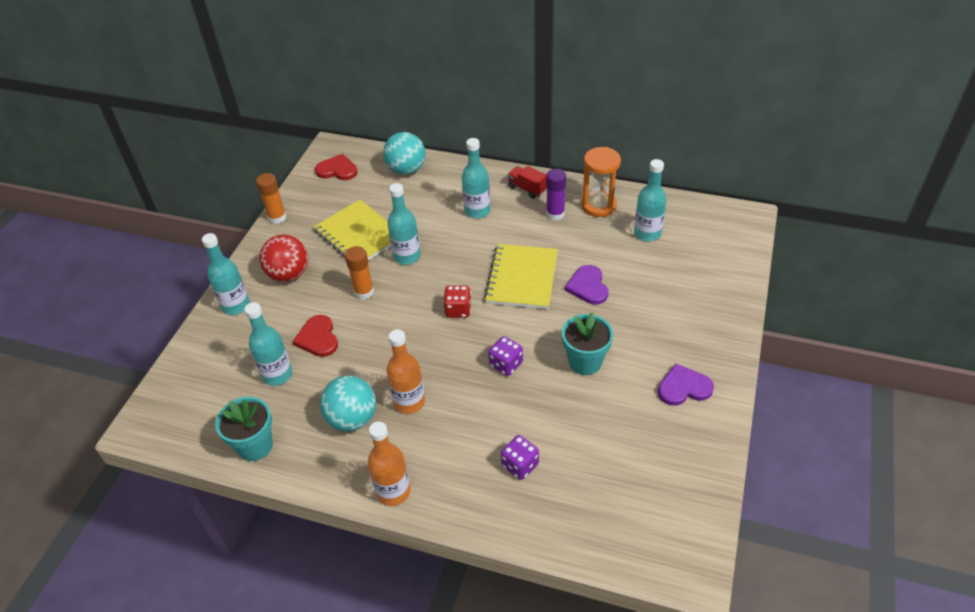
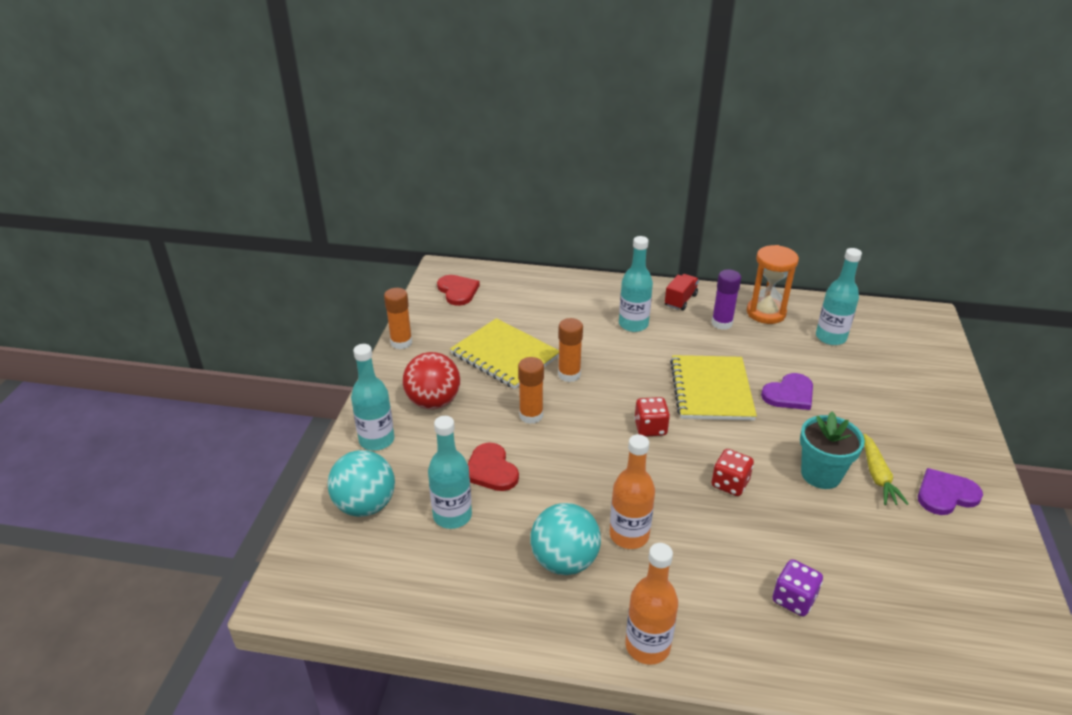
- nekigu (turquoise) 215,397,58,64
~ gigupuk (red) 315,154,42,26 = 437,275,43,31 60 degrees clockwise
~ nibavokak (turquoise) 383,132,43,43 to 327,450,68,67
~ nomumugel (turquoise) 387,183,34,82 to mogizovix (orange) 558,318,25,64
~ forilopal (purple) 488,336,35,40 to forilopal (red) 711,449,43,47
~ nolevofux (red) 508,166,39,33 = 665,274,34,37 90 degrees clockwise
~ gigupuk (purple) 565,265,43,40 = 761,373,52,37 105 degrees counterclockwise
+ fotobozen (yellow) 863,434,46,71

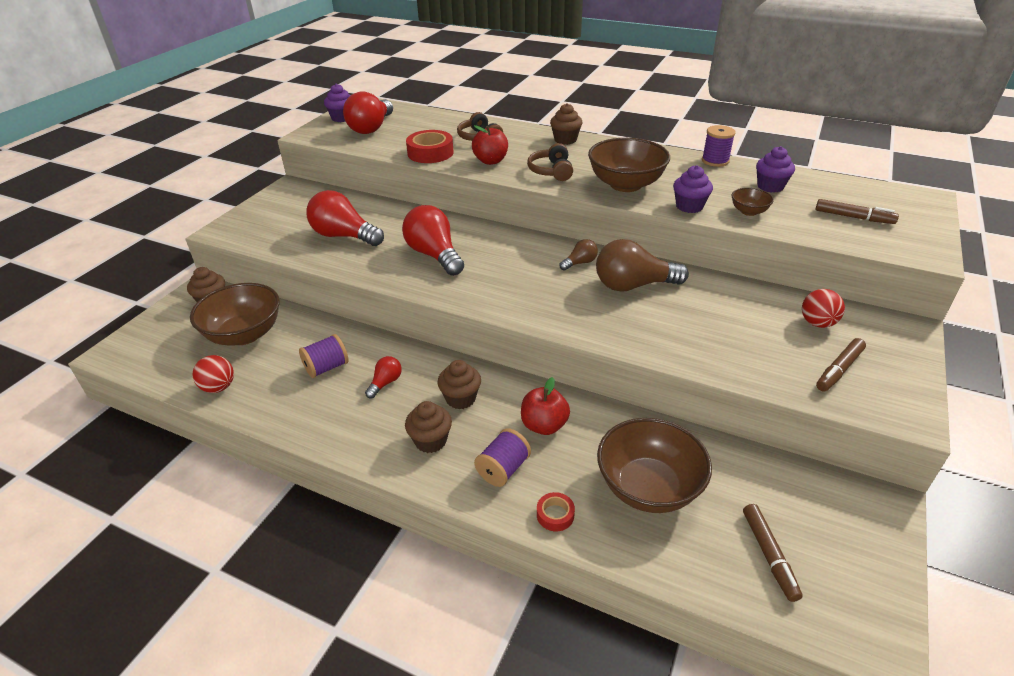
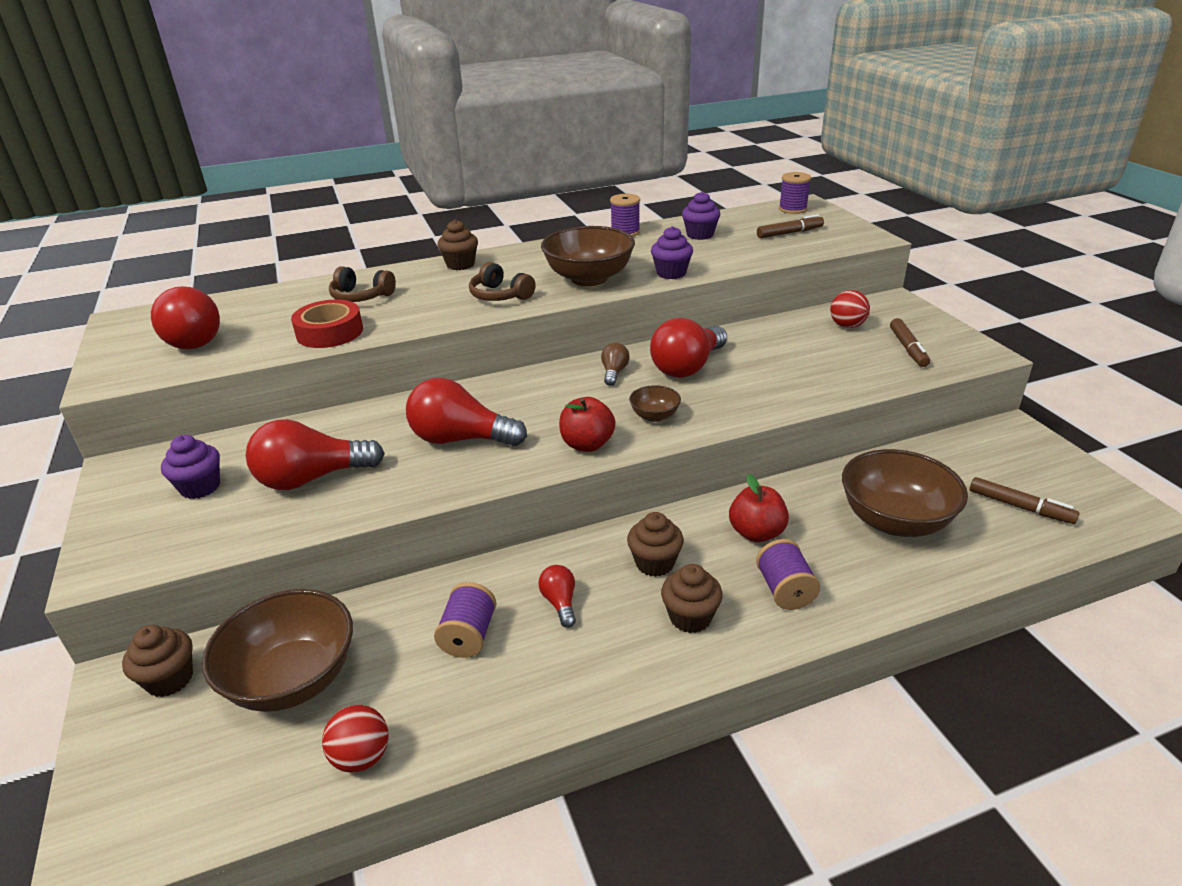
~ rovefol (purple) 324,84,27,38 to 161,435,59,64
~ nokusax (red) 472,125,36,40 to 559,397,56,55
- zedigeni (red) 537,492,38,39
~ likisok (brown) 596,239,93,53 to likisok (red) 650,318,77,60
~ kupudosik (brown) 732,188,42,28 to 629,385,52,37
+ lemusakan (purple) 779,172,32,42

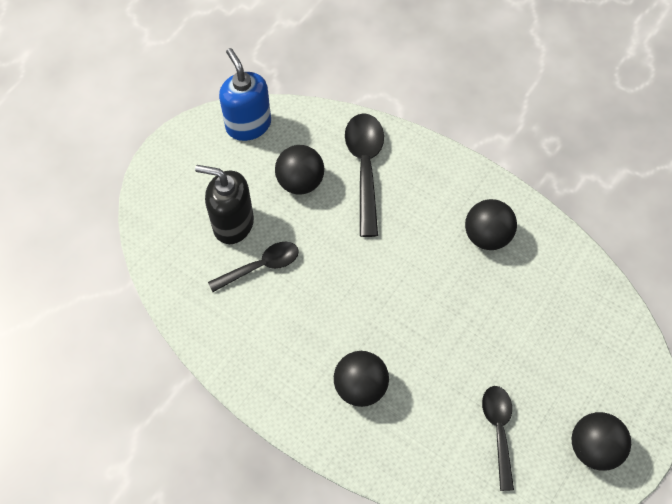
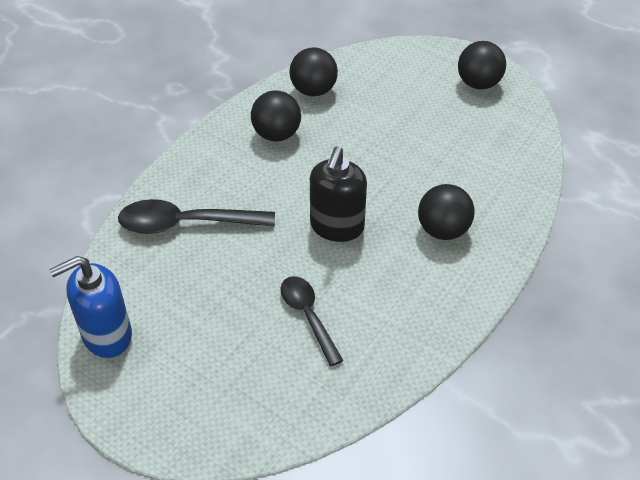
~ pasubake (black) 195,165,59,79 to 310,146,57,96
~ nibavokak (black) 275,145,49,49 to 289,47,49,49
- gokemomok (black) 482,386,32,105

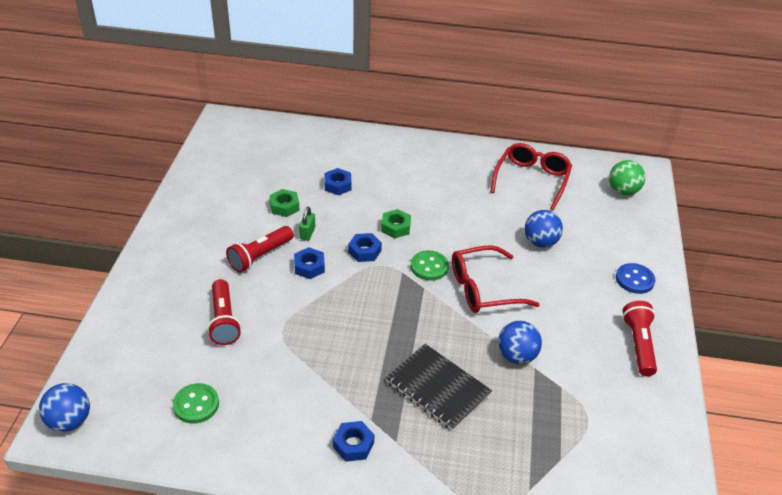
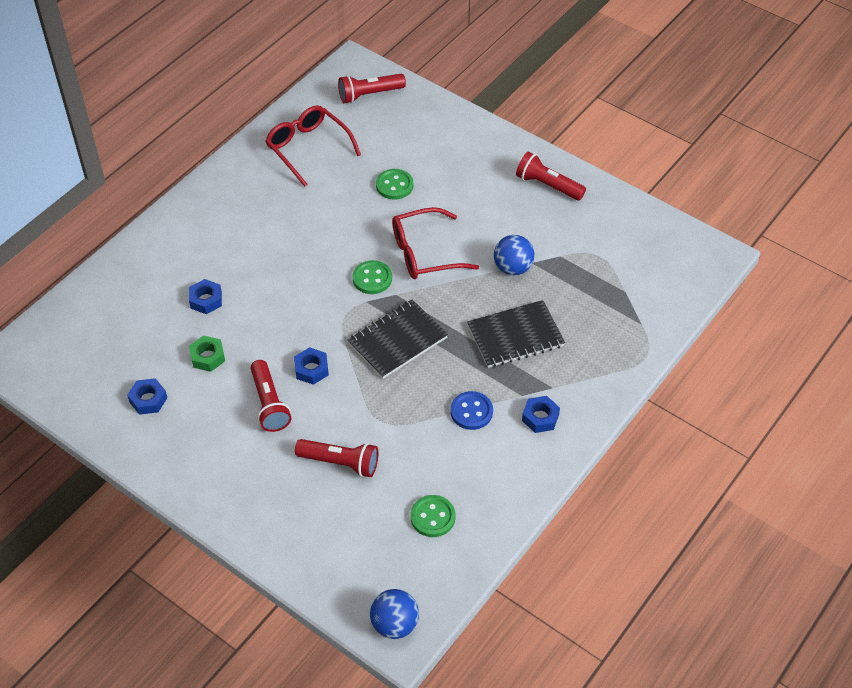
- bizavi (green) 299,207,16,34
~ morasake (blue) 348,233,34,29 to 127,378,40,37
- morasake (green) 381,209,30,29
~ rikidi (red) 452,245,88,68 = 392,207,87,72 60 degrees clockwise
~ nibavokak (blue) 525,210,38,38 to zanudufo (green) 376,169,37,31
~ nibavokak (green) 609,160,36,35 to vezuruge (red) 338,74,68,29
~ zanudufo (blue) 616,263,40,31 to 450,391,43,39
+ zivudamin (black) 347,299,101,80

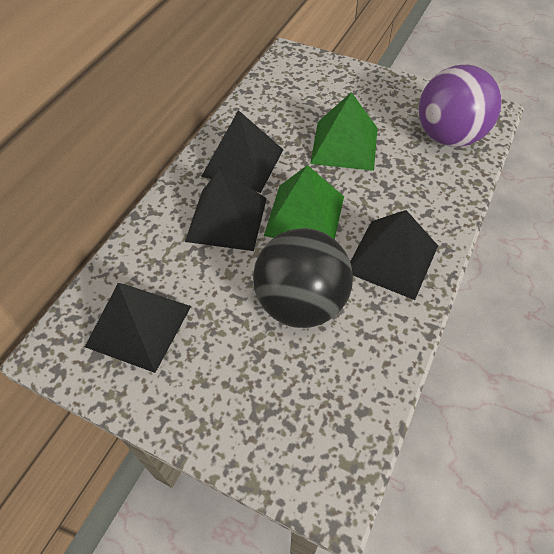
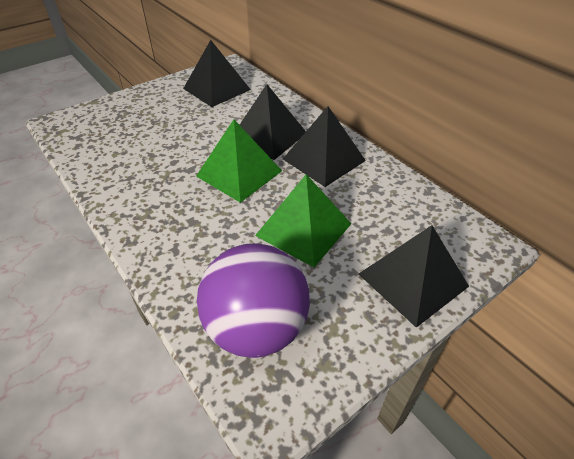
- nibavokak (black) 253,228,100,100
~ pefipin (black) 350,210,88,90 to 359,225,110,103

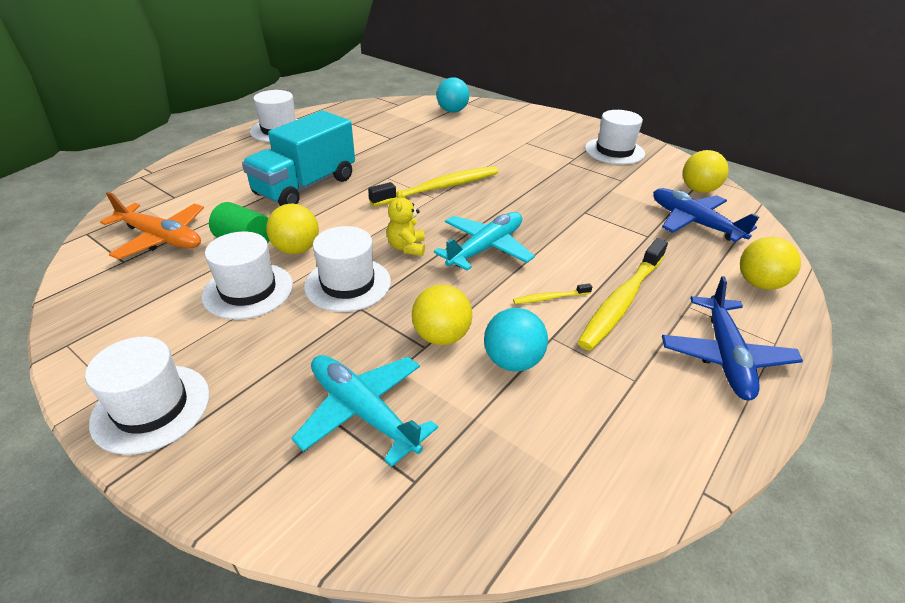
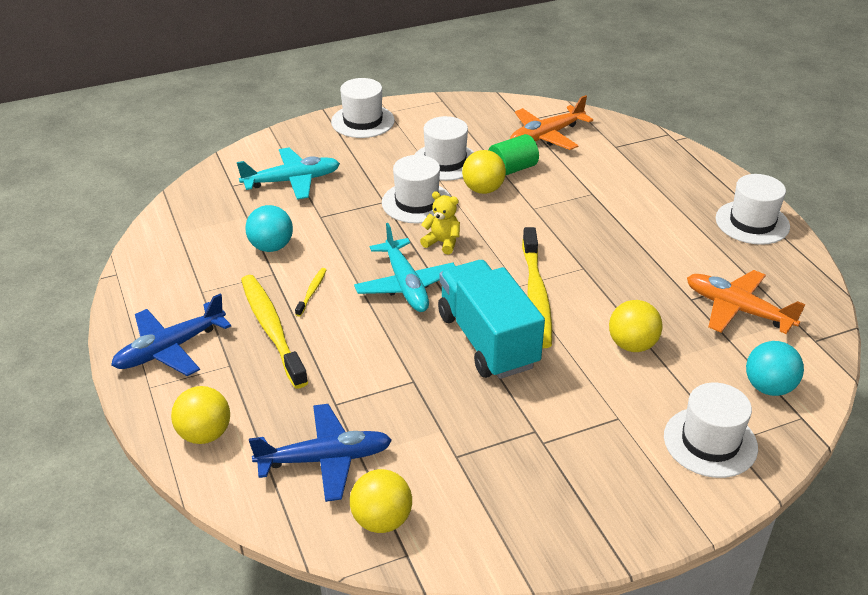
~ nolevofux (turquoise) 242,110,113,96 to 438,260,107,119
~ nibavokak (yellow) 412,285,60,60 to 609,300,53,52
~ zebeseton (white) 585,110,60,55 to 664,383,94,95
~ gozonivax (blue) 662,276,141,125 = 111,293,120,83 75 degrees counterclockwise
+ gozonivax (orange) 687,270,119,64

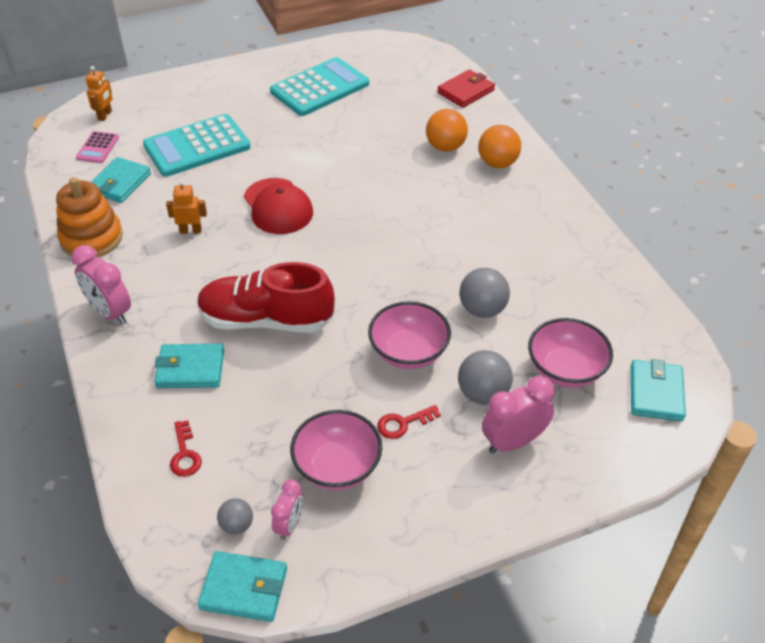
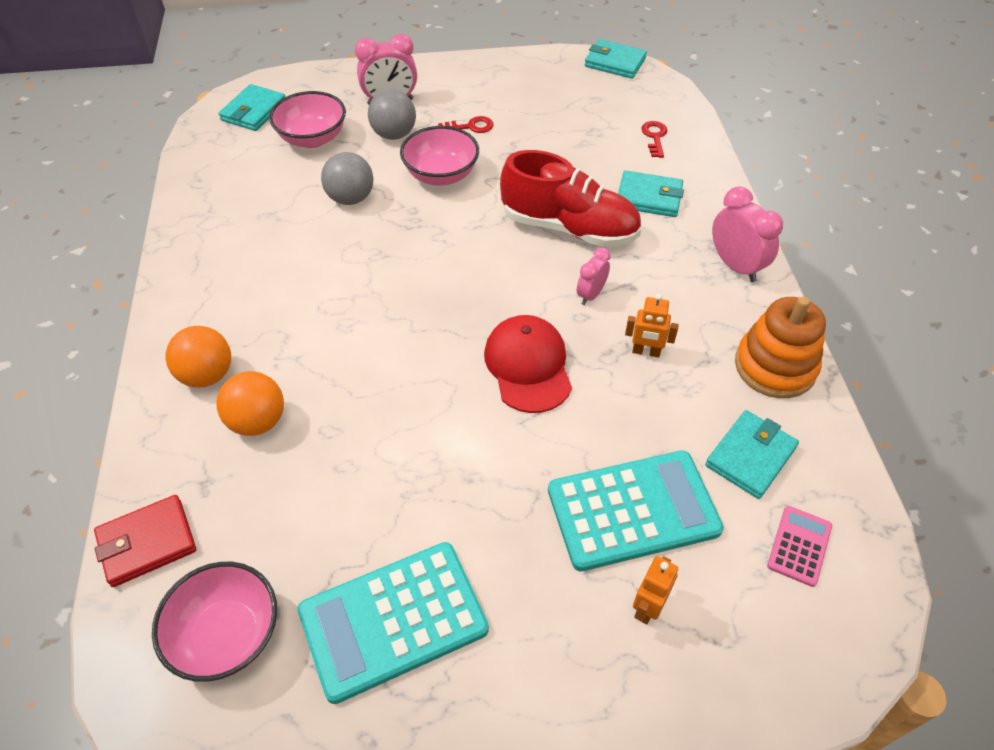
~ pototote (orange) 86,66,27,55 to 633,556,45,68
- nibavokak (grey) 217,498,36,37
~ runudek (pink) 271,479,32,61 to 577,247,33,58
~ kupudosik (pink) 290,410,92,80 to 152,562,125,120

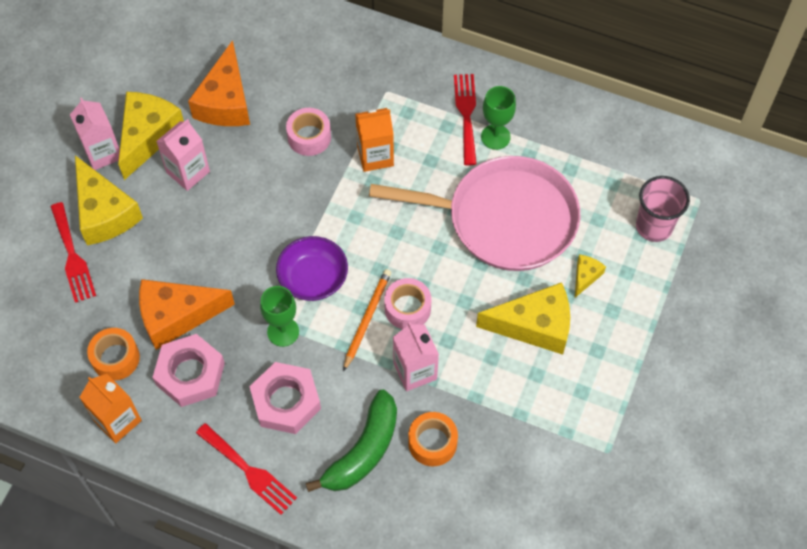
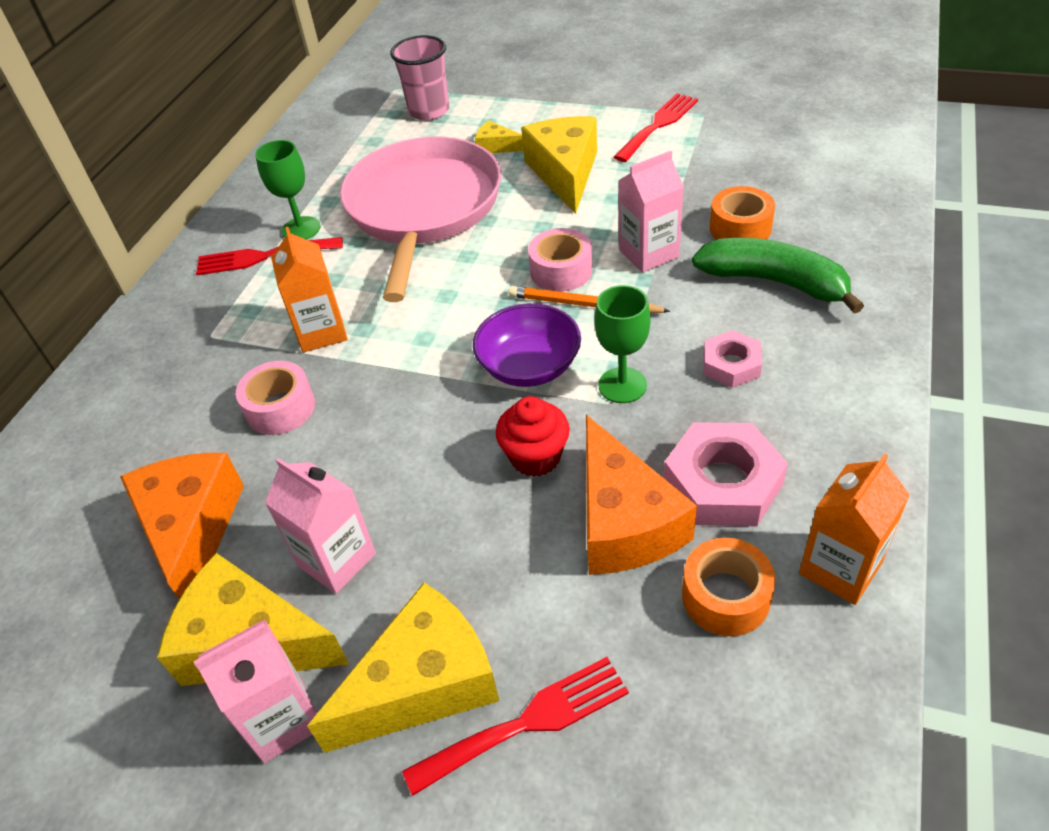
~ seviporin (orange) 188,40,62,86 = 120,453,124,146 105 degrees counterclockwise
~ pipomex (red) 196,423,101,92 to 614,93,84,69
~ morasake (pink) 249,362,72,72 = 704,330,58,58 x0.60
+ rovefol (red) 496,396,74,81

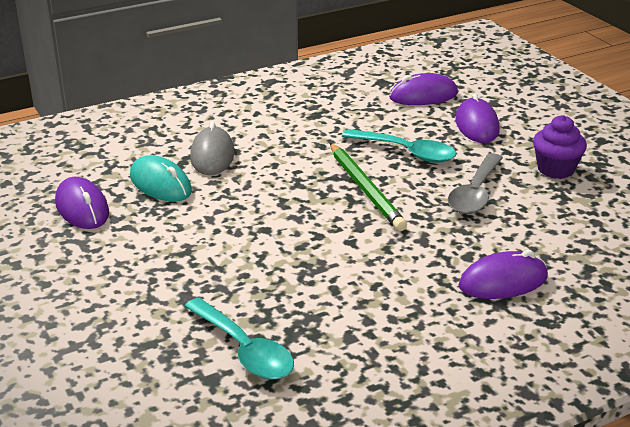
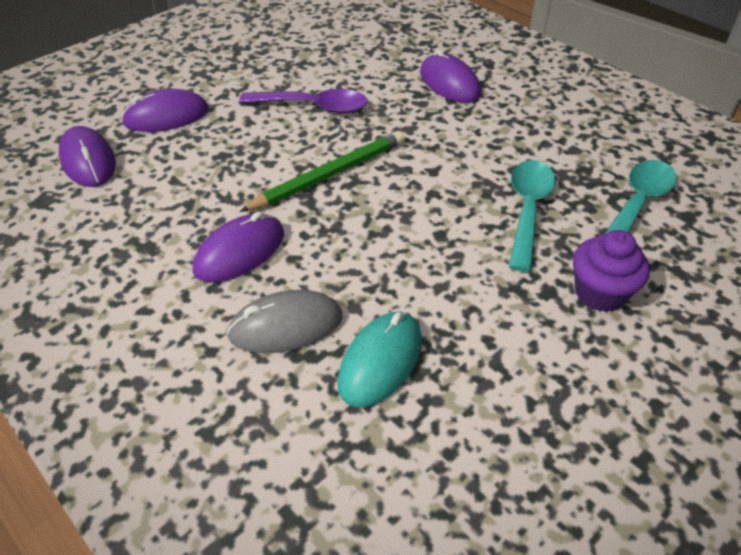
~ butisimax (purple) 55,177,54,52 to 193,212,91,71
~ gokemomok (turquoise) 342,129,115,34 to 509,160,47,112
~ gokemomok (grey) 448,153,55,61 to gokemomok (purple) 239,89,129,25
~ rovefol (purple) 533,115,54,64 to 573,230,77,82

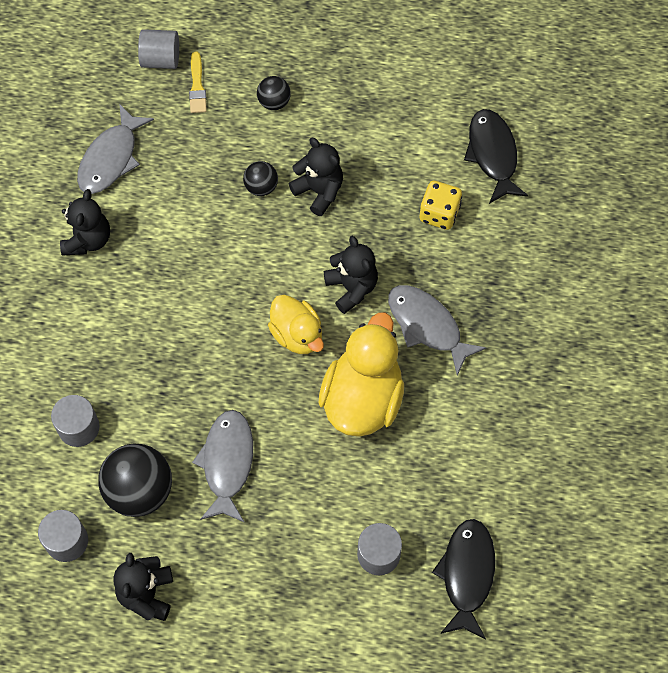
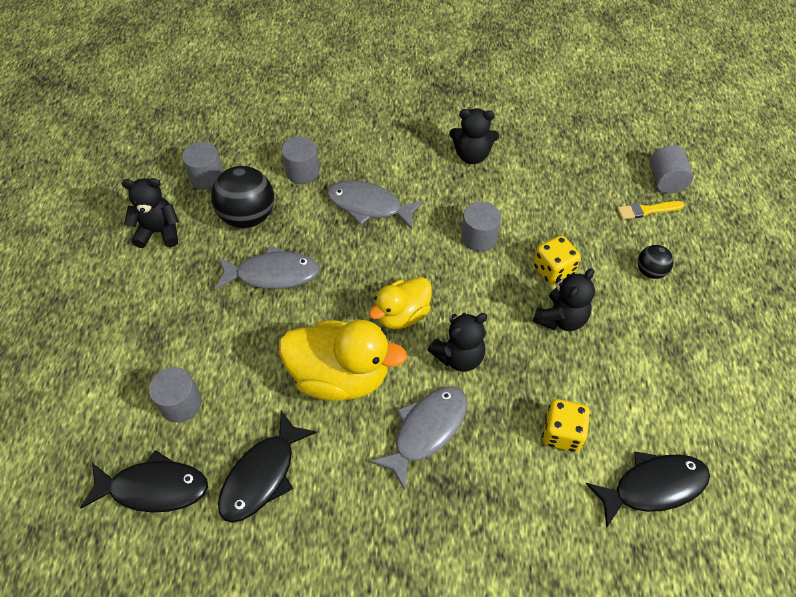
~ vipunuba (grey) 77,104,77,90 to 327,180,97,50
~ nibavokak (black) 243,161,35,35 to forilopal (yellow) 533,235,48,50
+ vipunuba (black) 218,411,99,112
+ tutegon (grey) 461,202,40,50

